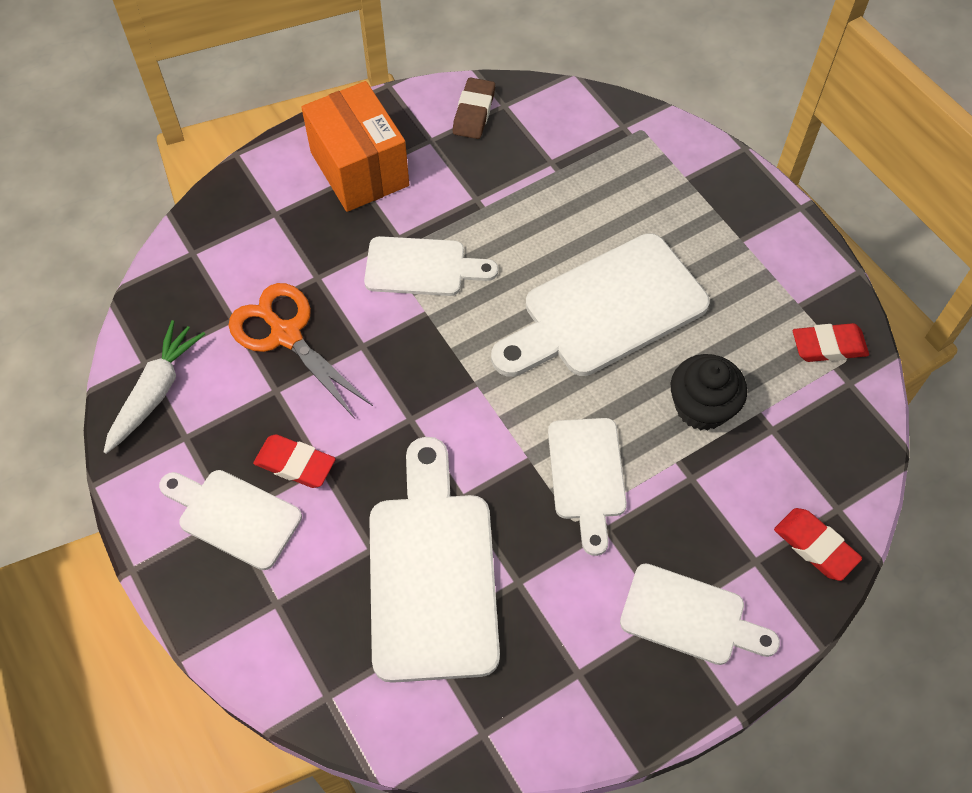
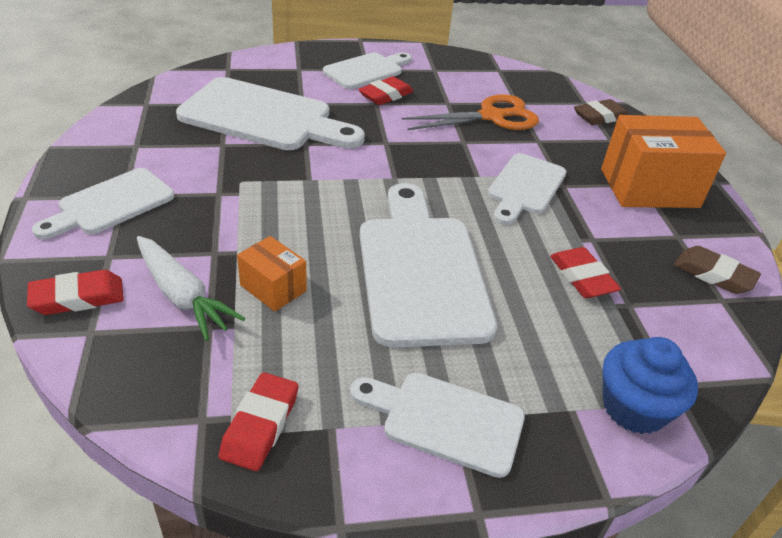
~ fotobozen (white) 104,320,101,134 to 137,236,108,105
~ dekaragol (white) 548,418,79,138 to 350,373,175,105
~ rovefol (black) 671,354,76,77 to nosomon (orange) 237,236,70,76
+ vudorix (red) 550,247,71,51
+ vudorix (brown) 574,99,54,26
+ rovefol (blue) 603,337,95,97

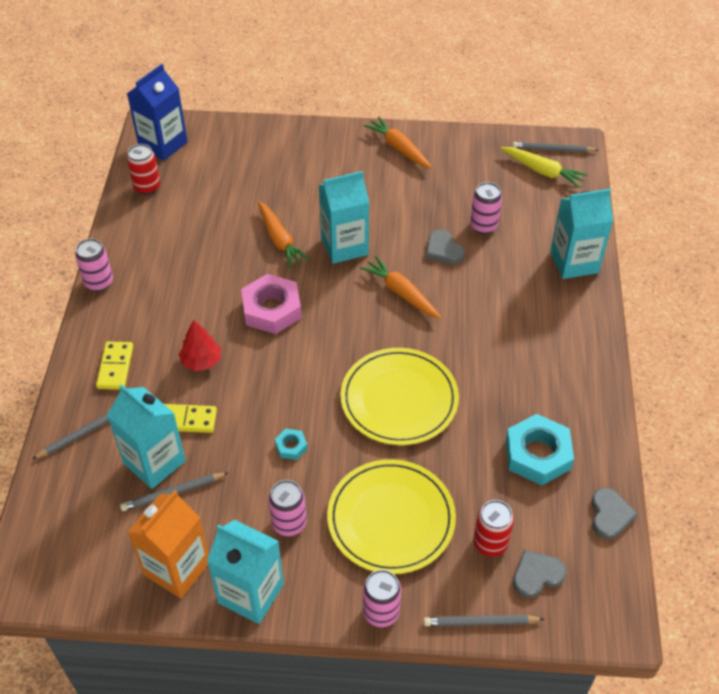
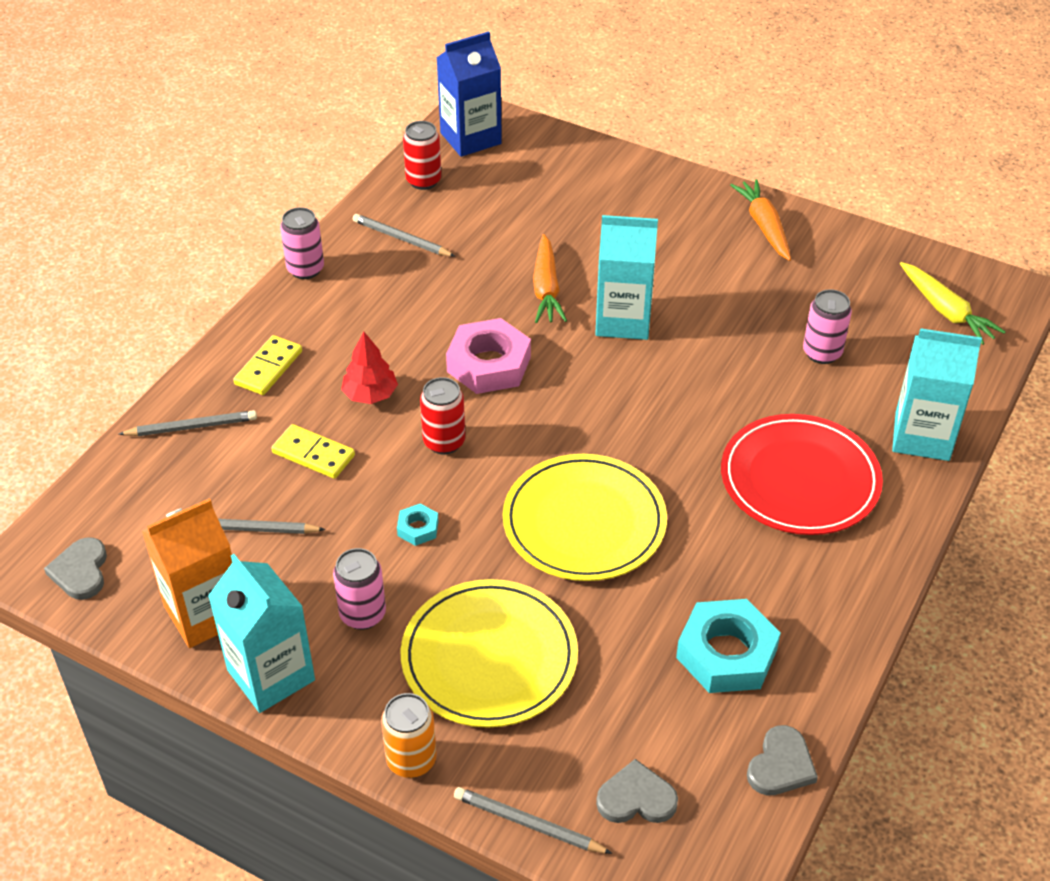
- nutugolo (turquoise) 107,384,79,105
- fotobozen (orange) 360,256,81,62
~ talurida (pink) 363,570,38,57 to talurida (orange) 381,693,56,85
~ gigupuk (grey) 426,229,38,35 to 44,537,63,63
~ talurida (red) 473,500,41,56 to 420,377,45,77
~ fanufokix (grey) 512,142,86,10 to 353,214,103,43
+ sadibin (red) 721,414,162,121

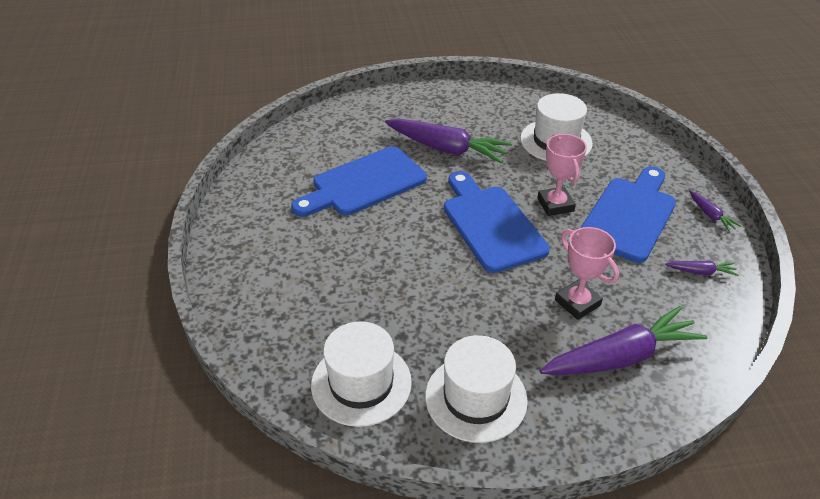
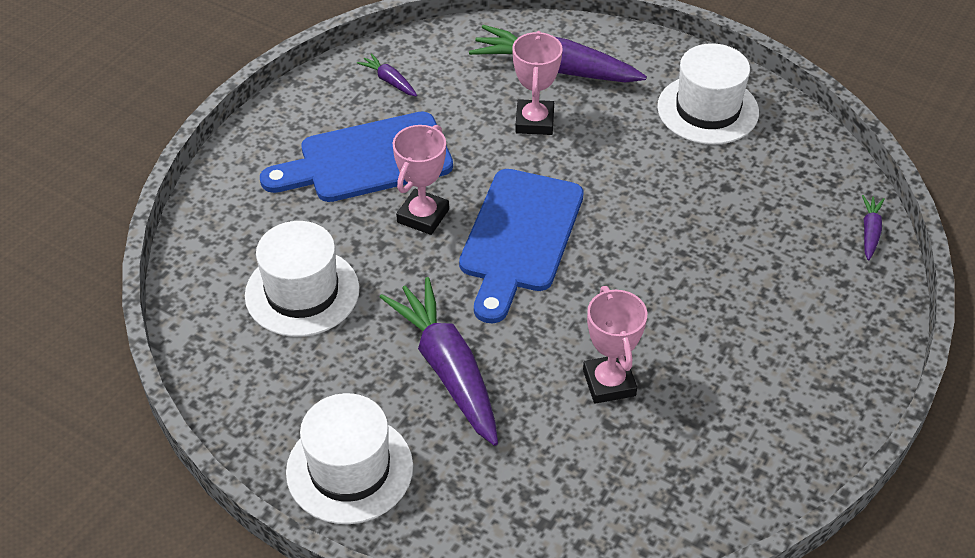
~ dekaragol (blue) 291,146,136,71 to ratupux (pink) 583,286,64,118
~ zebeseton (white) 311,321,101,106 to 286,393,127,131
~ fotobozen (purple) 689,191,52,41 to 862,195,23,65

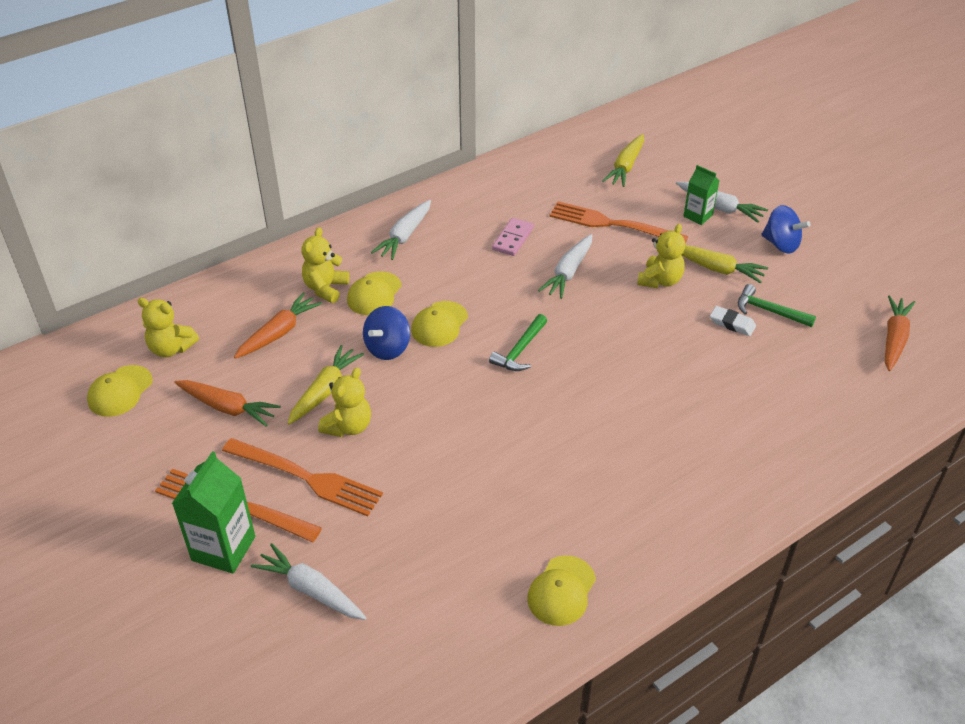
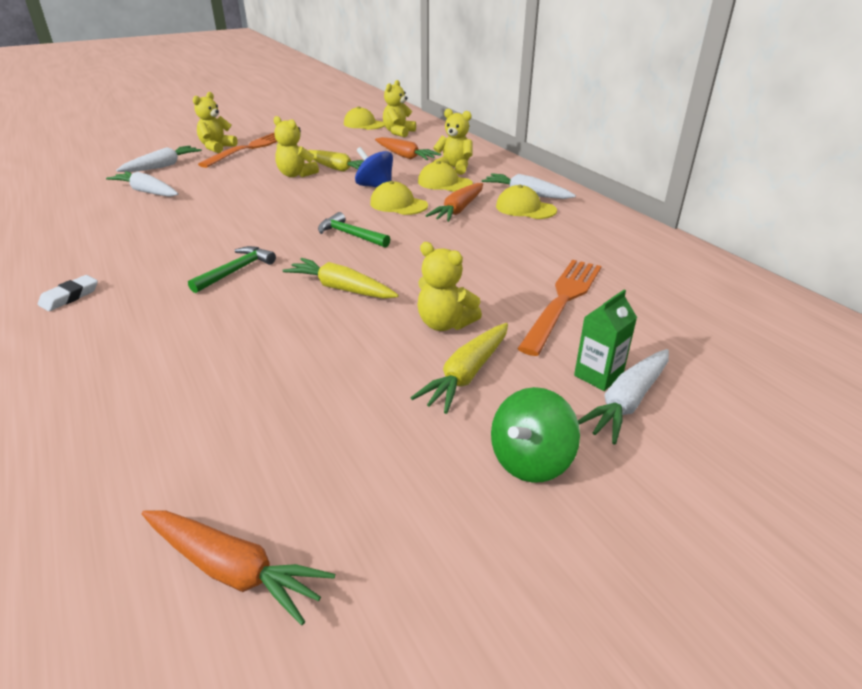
~ nutugolo (green) 172,451,83,123 to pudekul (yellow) 193,92,45,61
~ fotobozen (orange) 174,380,107,46 to 426,183,57,39
- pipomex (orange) 222,438,161,78
- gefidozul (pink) 492,218,42,38
~ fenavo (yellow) 527,555,69,71 to 496,185,61,34
~ fotobozen (white) 538,234,54,65 to 106,171,72,26
~ fotobozen (yellow) 602,134,42,53 to 282,258,117,41
~ vudorix (white) 710,306,46,30 to 38,275,60,36
~ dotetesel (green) 738,284,78,43 to 188,246,88,47
~ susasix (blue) 761,205,50,48 to susasix (green) 491,387,89,96

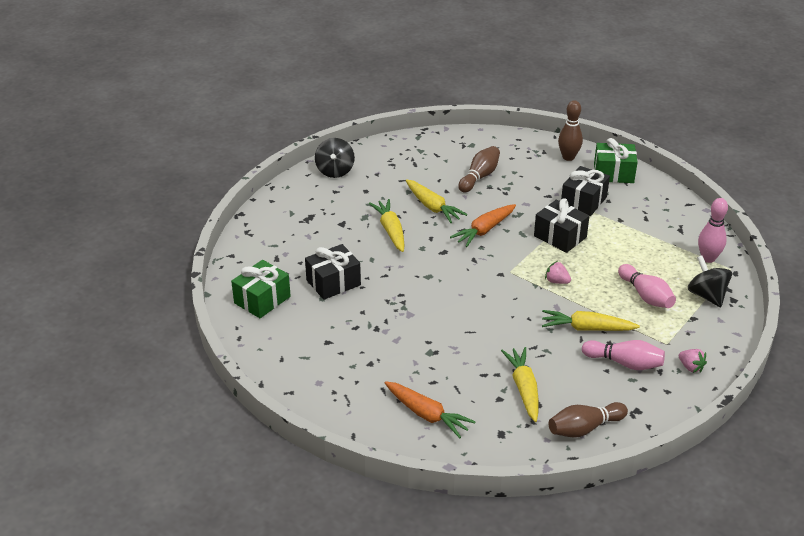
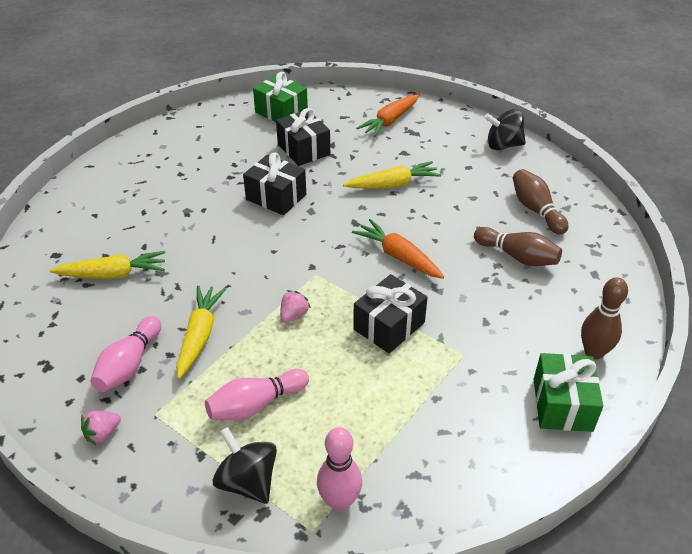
~ fotobozen (orange) 385,381,91,57 to 356,94,63,43
- fotobozen (yellow) 406,179,61,44
~ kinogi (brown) 548,402,80,36 to 513,169,55,66
~ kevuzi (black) 561,166,49,50 to 243,152,63,63
~ susasix (black) 688,255,44,52 = 213,427,64,77 105 degrees counterclockwise

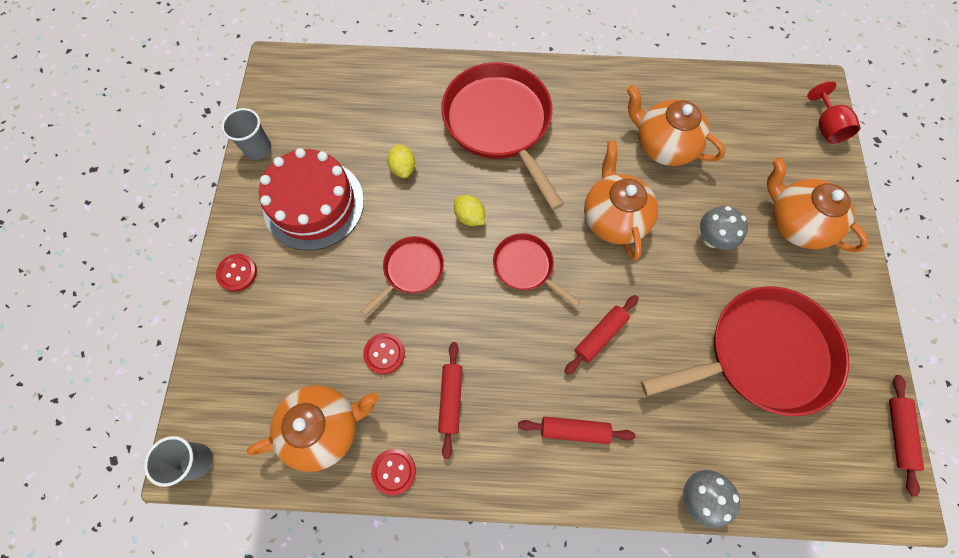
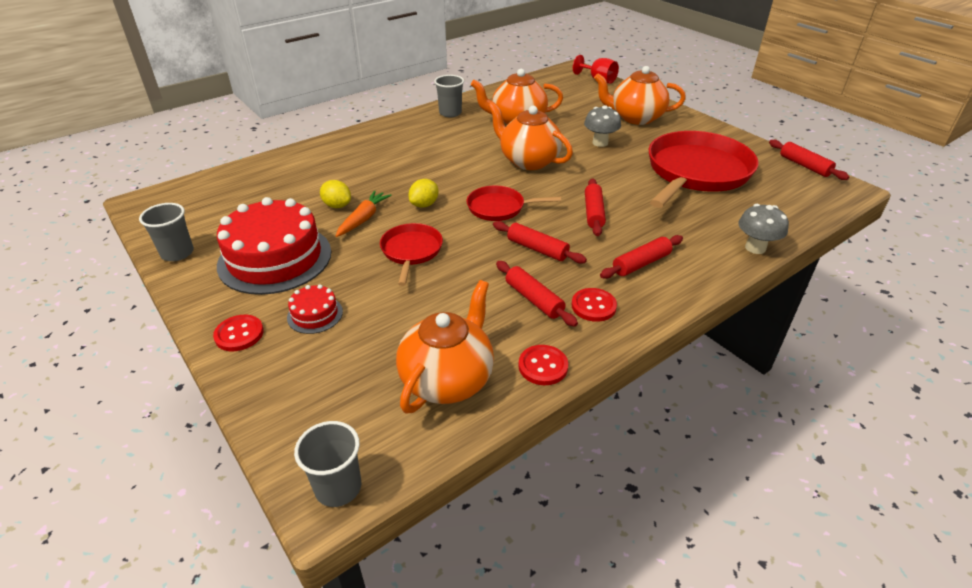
~ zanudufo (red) 363,333,42,41 to 571,288,46,34
- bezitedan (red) 441,62,123,148
~ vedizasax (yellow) 454,195,31,31 = 408,179,30,29 60 degrees counterclockwise
+ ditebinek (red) 287,284,56,50
+ fotobozen (orange) 336,191,55,46
+ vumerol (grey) 434,75,30,42
+ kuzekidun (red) 493,221,94,43

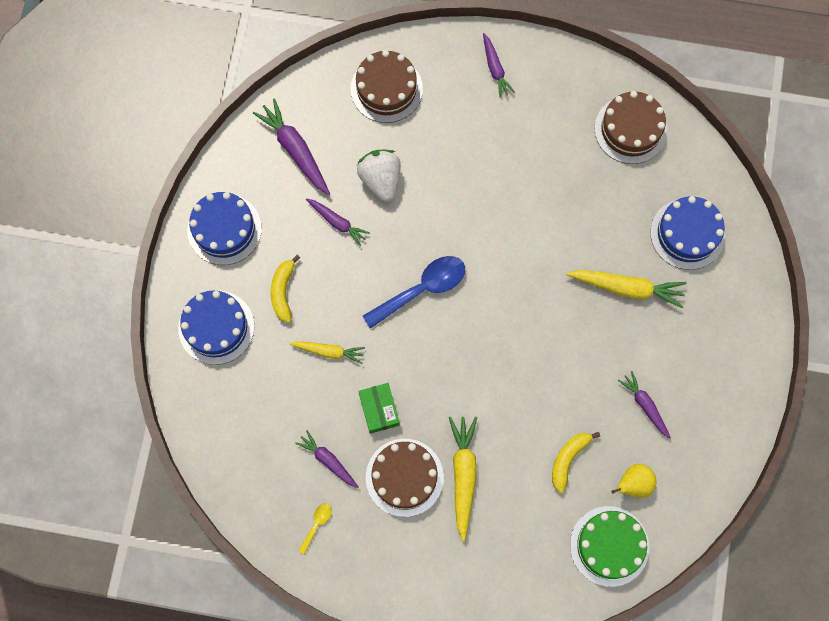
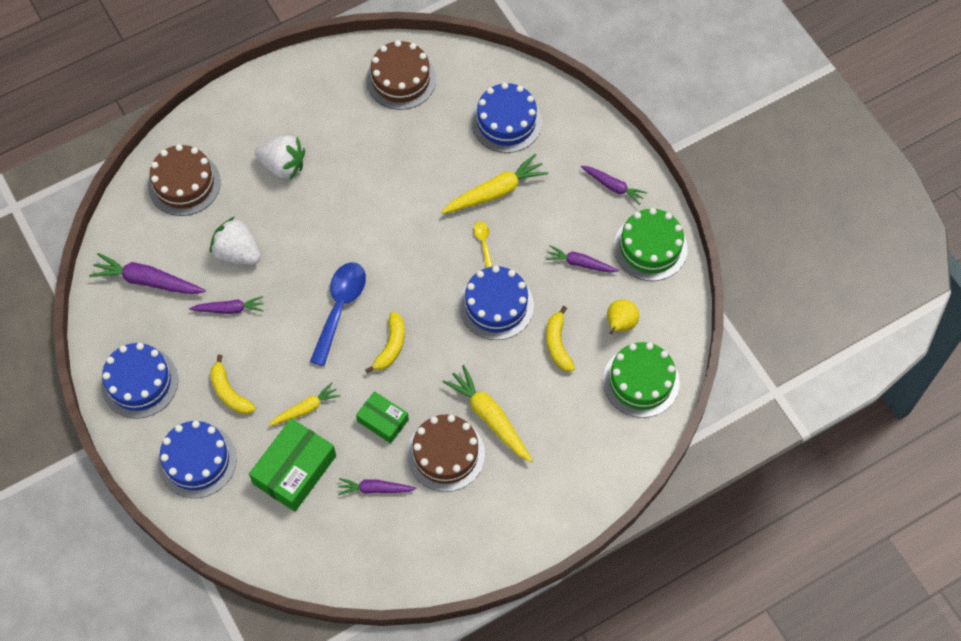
~ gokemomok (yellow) 298,503,34,52 to 474,222,19,46
~ fotobozen (purple) 483,33,32,65 to 581,166,66,39
+ nosomon (green) 249,418,87,94
+ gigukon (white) 255,135,50,45
+ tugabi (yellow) 365,312,40,62
+ ditebinek (blue) 459,266,75,74
+ ditebinek (green) 614,208,74,73

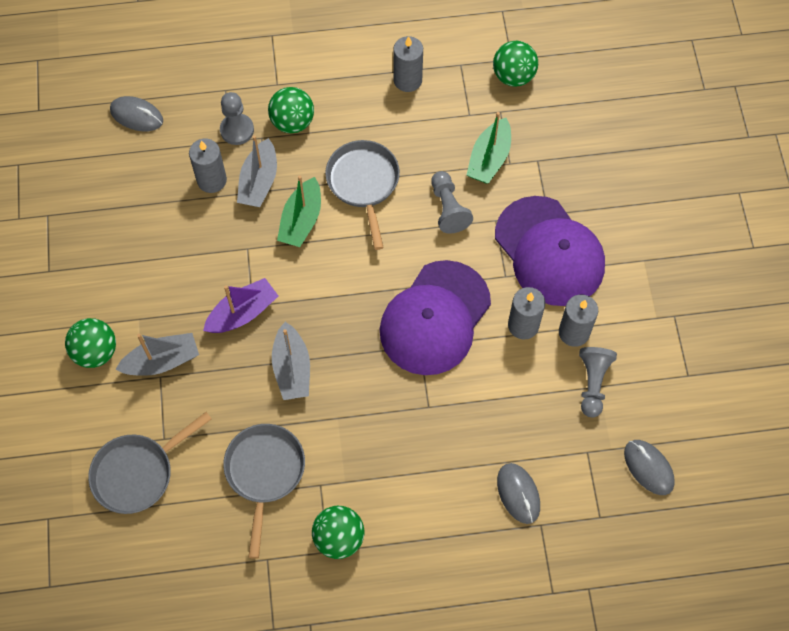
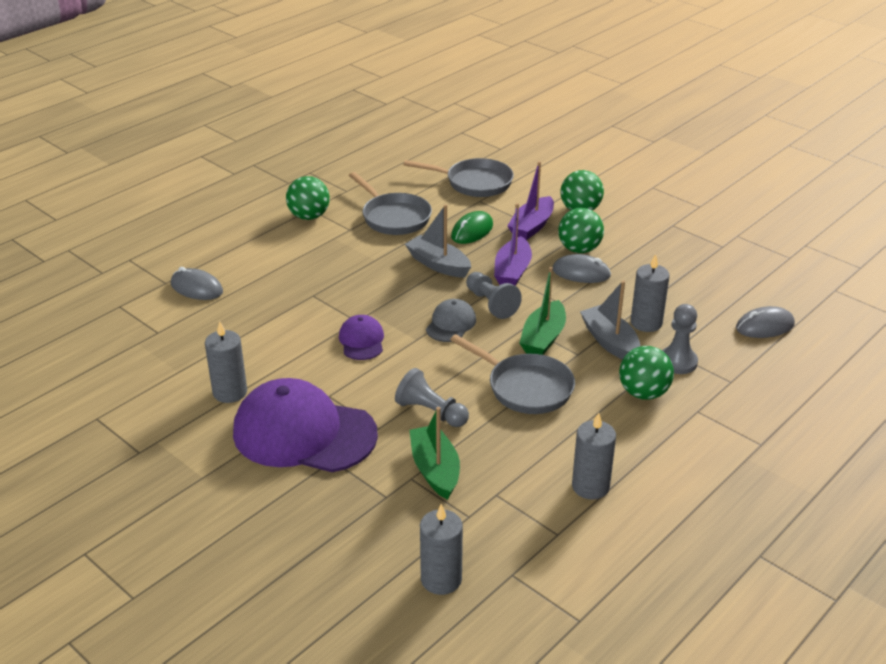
~ bezitedan (grey) 88,412,124,102 = 404,158,110,39 90 degrees clockwise
~ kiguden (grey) 115,333,84,43 to kiguden (purple) 507,161,47,79
~ kiguden (green) 277,175,44,72 = 520,267,46,88 135 degrees counterclockwise
~ fenavo (purple) 380,260,111,115 = 339,315,45,45 x0.47
~ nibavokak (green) 493,41,45,46 to 558,208,46,45
~ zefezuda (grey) 508,287,37,52 to 420,504,43,91
~ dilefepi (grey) 579,347,38,70 to 466,272,56,47
~ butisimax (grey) 624,440,51,55 to 553,254,58,29
+ fenavo (grey) 426,299,50,43
+ butisimax (green) 451,211,42,33

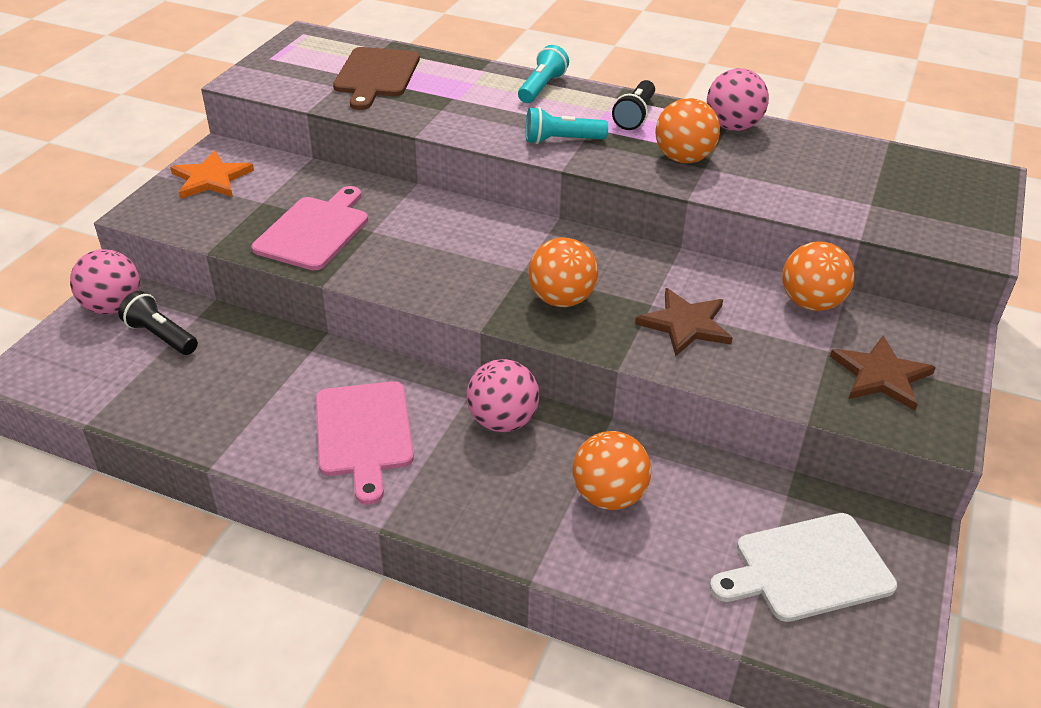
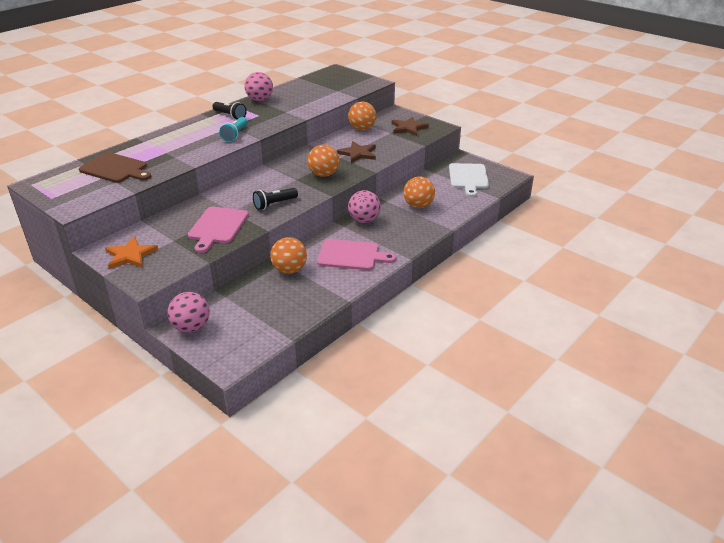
~ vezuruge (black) 118,291,80,64 to 253,188,45,22
~ dekaragol (pink) 252,186,116,84 = 188,207,60,46 120 degrees counterclockwise
- vezuruge (turquoise) 518,45,51,58
~ nibavokak (orange) 656,98,64,65 to 270,237,37,37

